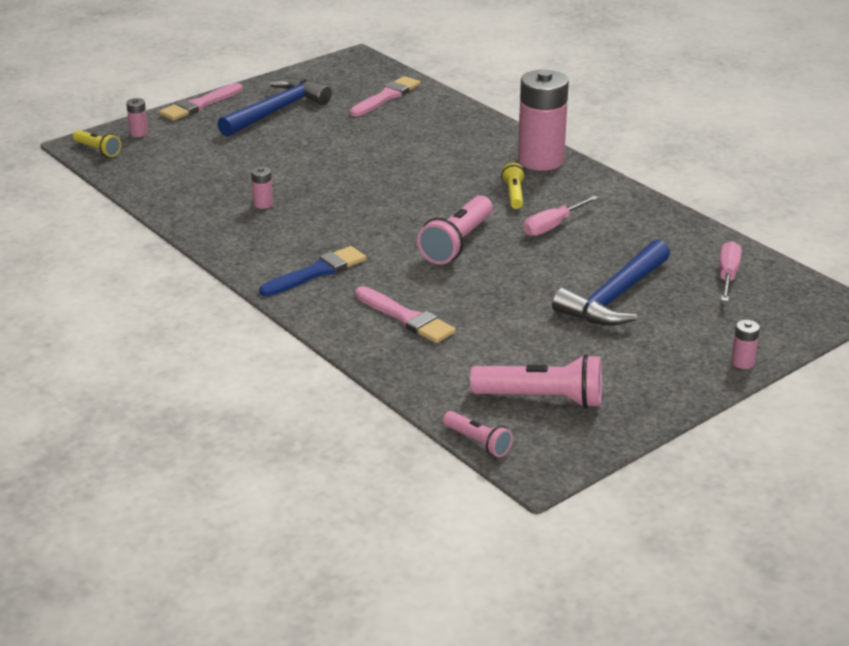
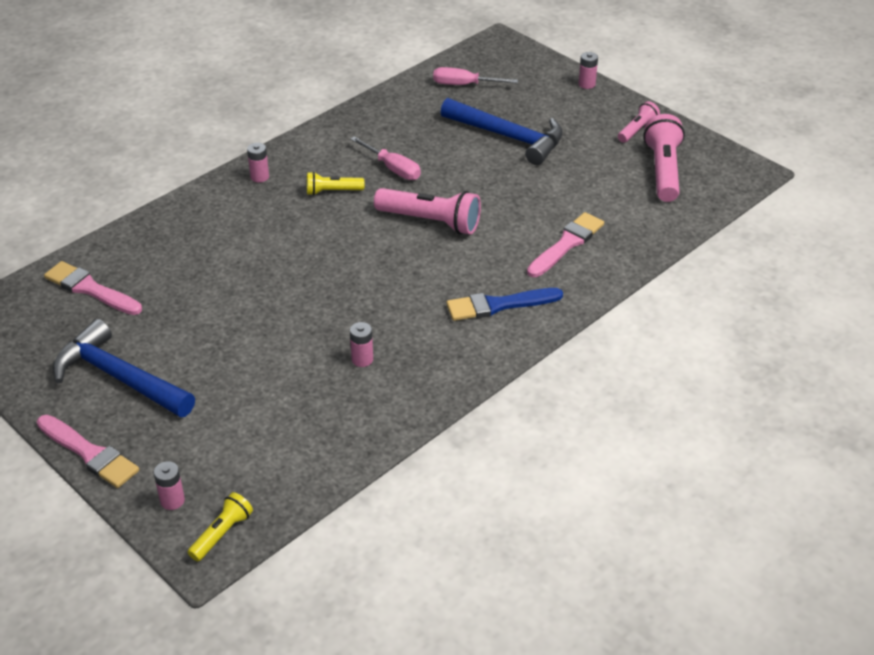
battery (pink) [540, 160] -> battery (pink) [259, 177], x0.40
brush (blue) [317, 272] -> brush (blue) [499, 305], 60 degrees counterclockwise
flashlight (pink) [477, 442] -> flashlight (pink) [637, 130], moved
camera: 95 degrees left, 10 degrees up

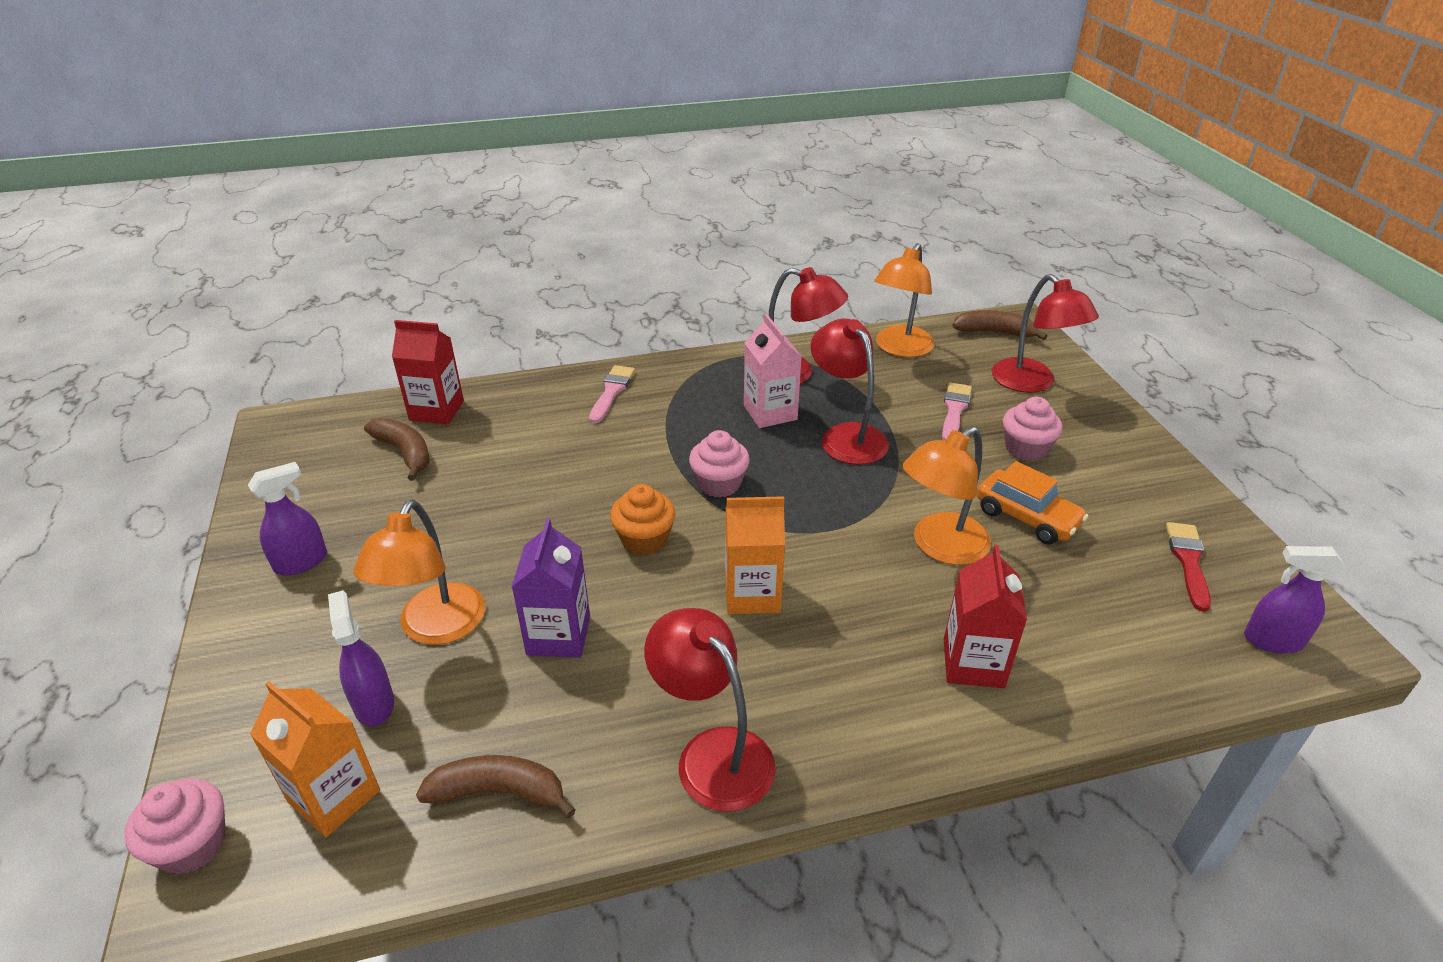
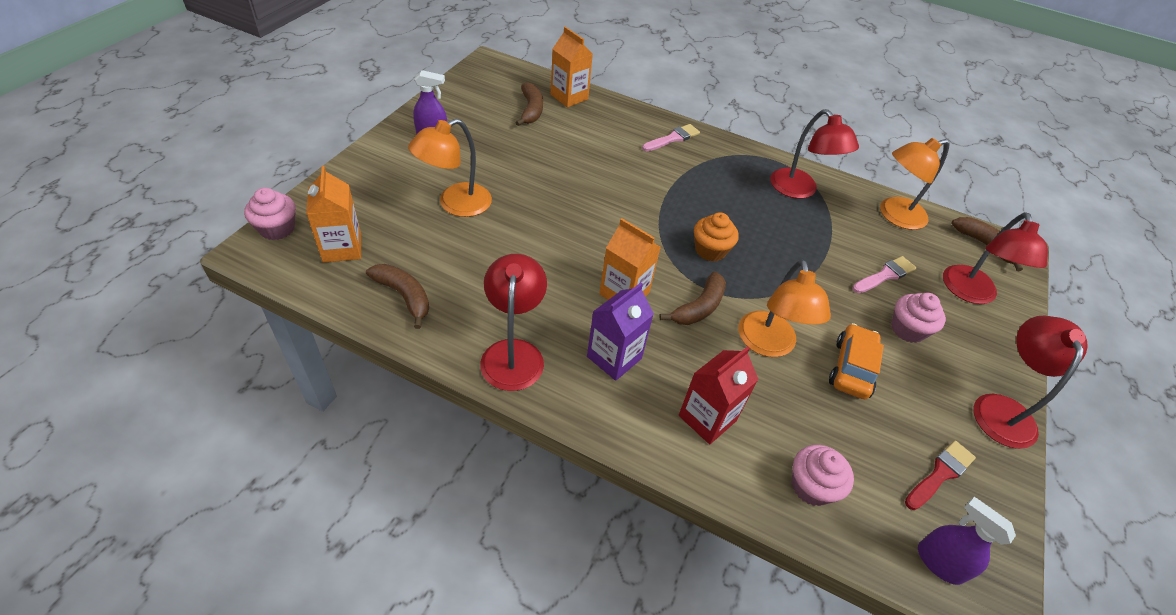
carton (pink) [770, 413] -> none
lamp (red) [846, 436] -> lamp (red) [1002, 409], moved
carton (red) [436, 410] -> carton (orange) [569, 97]
lamp (orange) [940, 547] -> lamp (orange) [768, 345], 90 degrees counterclockwise
cupcake (pink) [719, 484] -> cupcake (pink) [811, 486], moved
car (orange) [1027, 517] -> car (orange) [851, 368], 150 degrees counterclockwise
cupcake (orange) [644, 539] -> cupcake (orange) [710, 250], moved
carton (purple) [558, 635] -> carton (purple) [614, 357], moved
spray bottle (purple) [374, 703] -> none
none -> banana (brown) [699, 307]
camera: 35 degrees right, 10 degrees up

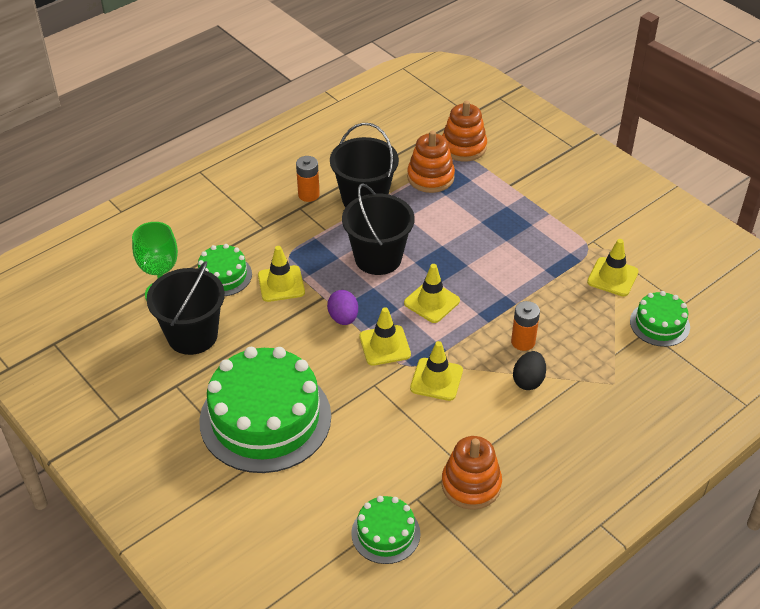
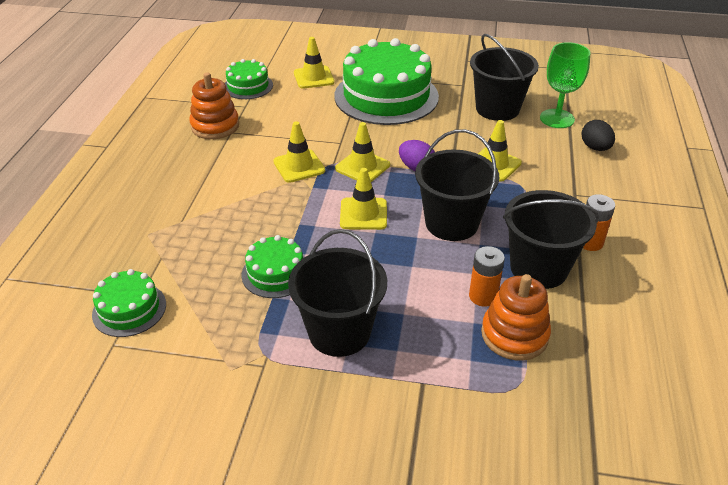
stacking toy (orange) [463, 147] -> none
traffic cone (yellow) [612, 277] -> traffic cone (yellow) [313, 77], moved
cake (green) [223, 275] -> cake (green) [275, 273], moved
battery (orange) [523, 342] -> battery (orange) [483, 296], moved
egg (black) [528, 380] -> egg (black) [595, 148], moved
none -> bucket (black) [339, 332]
camera: 140 degrees right, 5 degrees down

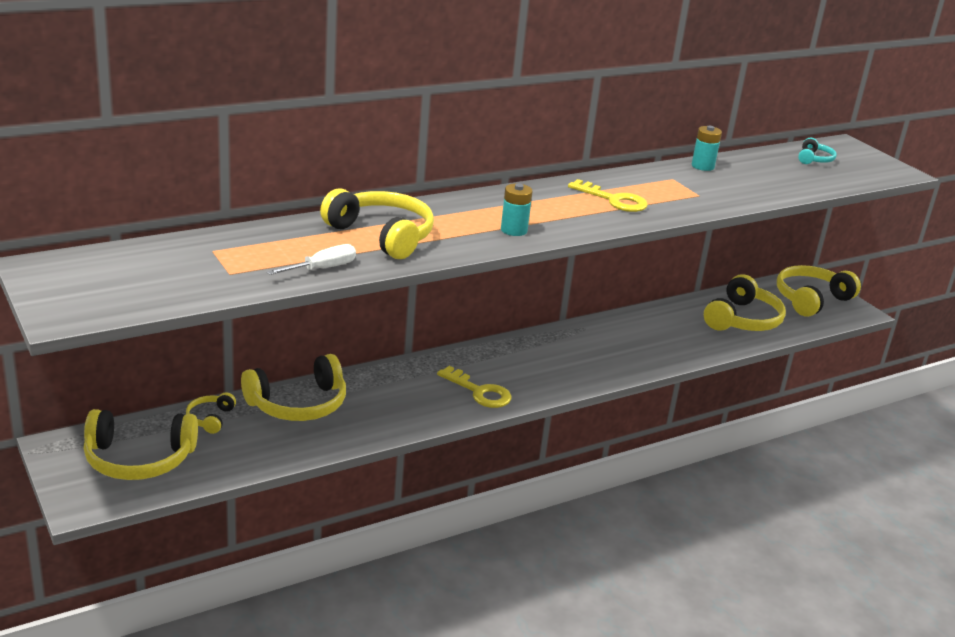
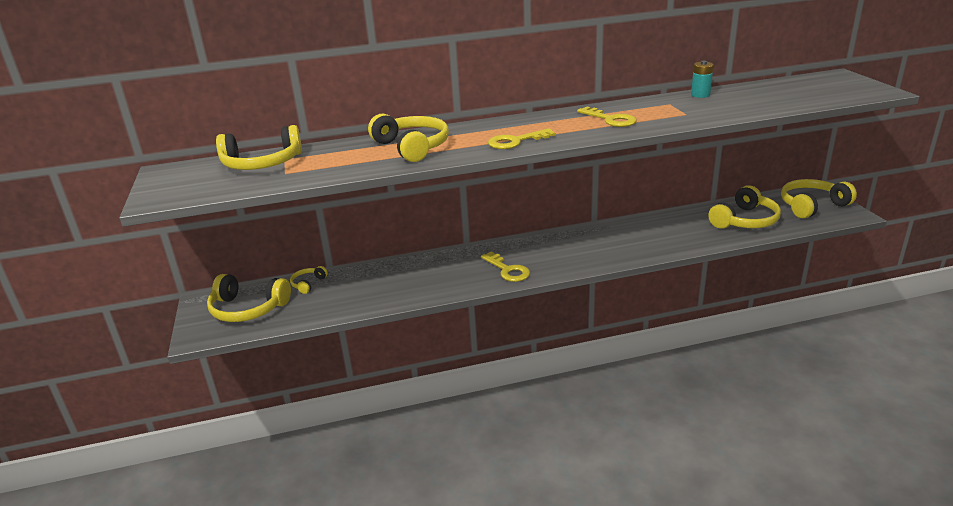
headphones (turquoise) [814, 159] -> none
battery (turquoise) [514, 230] -> key (yellow) [516, 141]
screwdriver (white) [322, 269] -> none
headphones (yellow) [298, 404] -> headphones (yellow) [262, 163], moved
camera: 20 degrees right, 0 degrees up

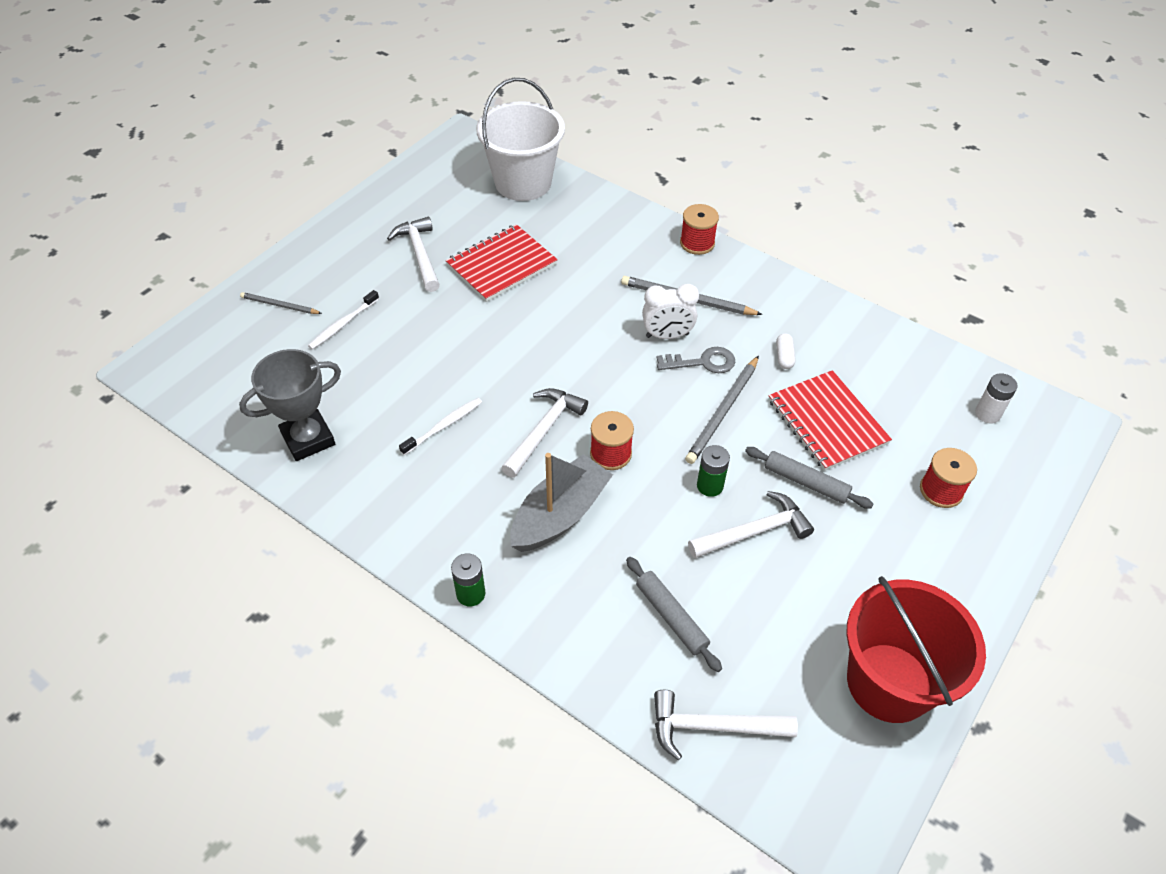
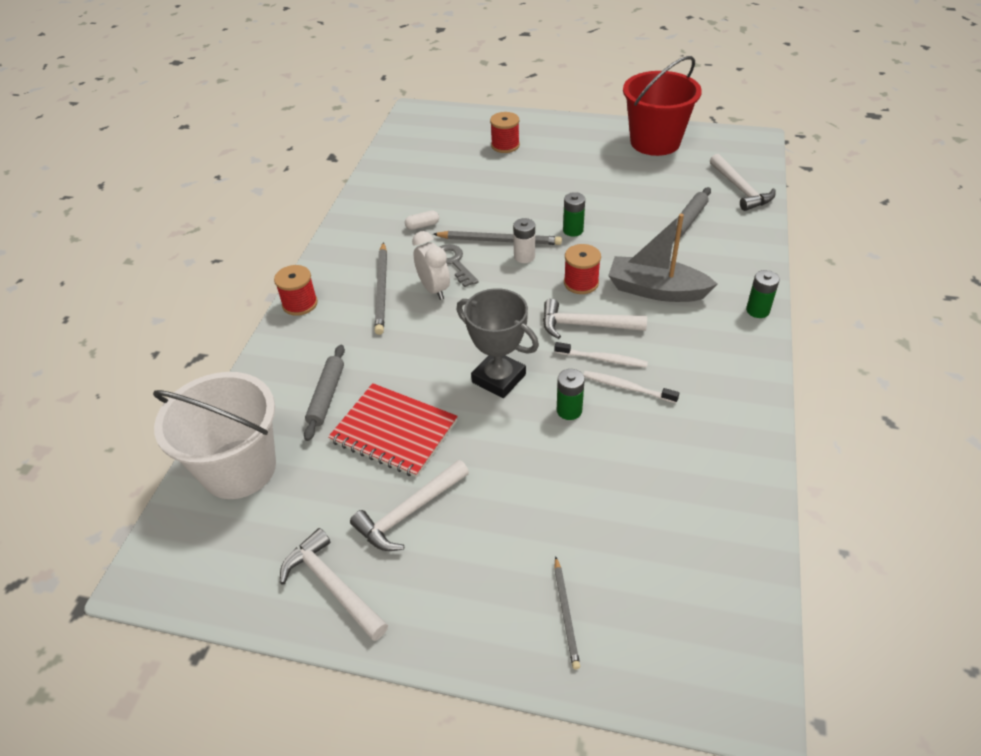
toothbrush (white) [342, 324] -> toothbrush (white) [603, 359], moved
trophy (grey) [308, 439] -> trophy (grey) [498, 378], moved
notebook (red) [827, 422] -> none
battery (white) [987, 414] -> battery (white) [524, 257], moved
rolling pin (grey) [806, 482] -> rolling pin (grey) [326, 396], moved
hammer (white) [754, 531] -> hammer (white) [332, 586], moved
none -> battery (green) [569, 410]
camera: 110 degrees left, 5 degrees down

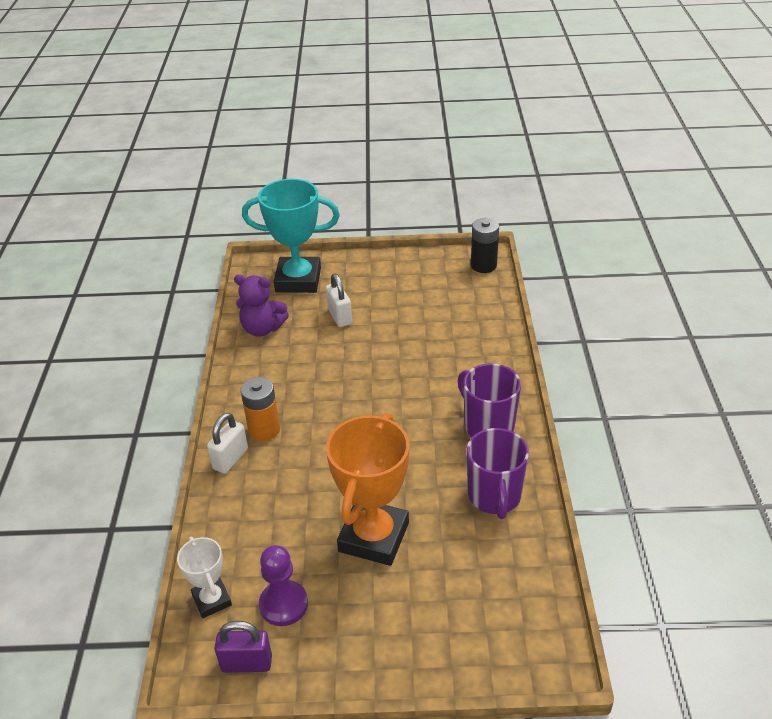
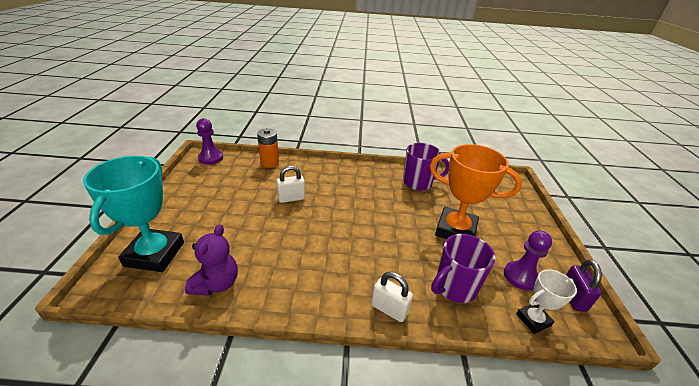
battery (black) [483, 265] -> pawn (purple) [211, 158]
padlock (white) [340, 317] -> padlock (white) [291, 198], moved
mug (purple) [488, 425] -> mug (purple) [454, 287], moved
battery (orange) [264, 430] -> battery (orange) [269, 163], moved
camera: 90 degrees left, 5 degrees down

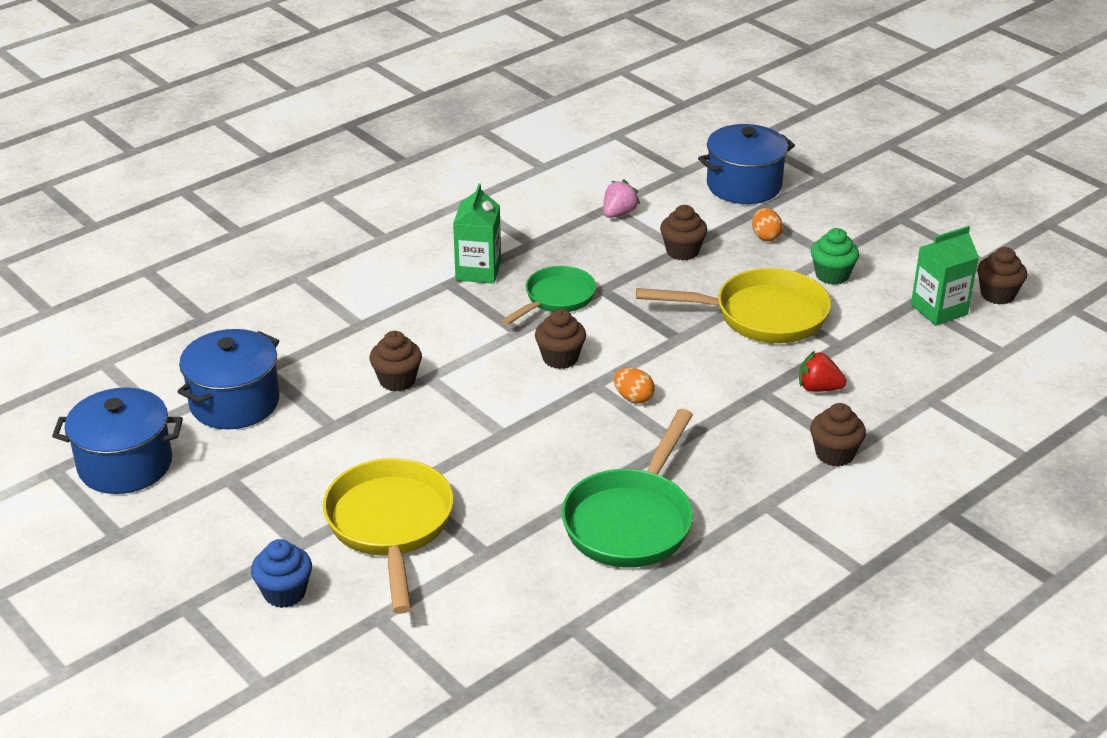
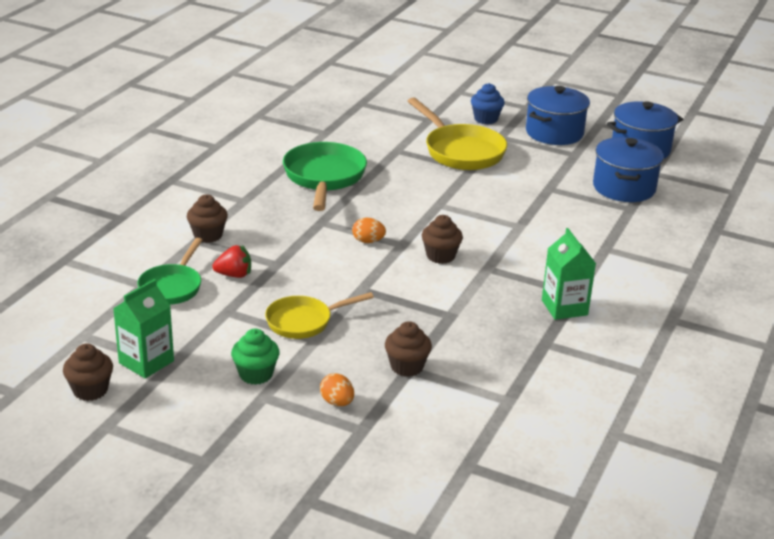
pot (blue) [744, 185] -> pot (blue) [554, 133], moved
strawberry (pink) [619, 213] -> none
pan (green) [556, 299] -> pan (green) [172, 287], moved
pan (yellow) [761, 315] -> pan (yellow) [304, 322], x0.64
cupcake (brown) [397, 380] -> none
camera: 155 degrees right, 5 degrees down

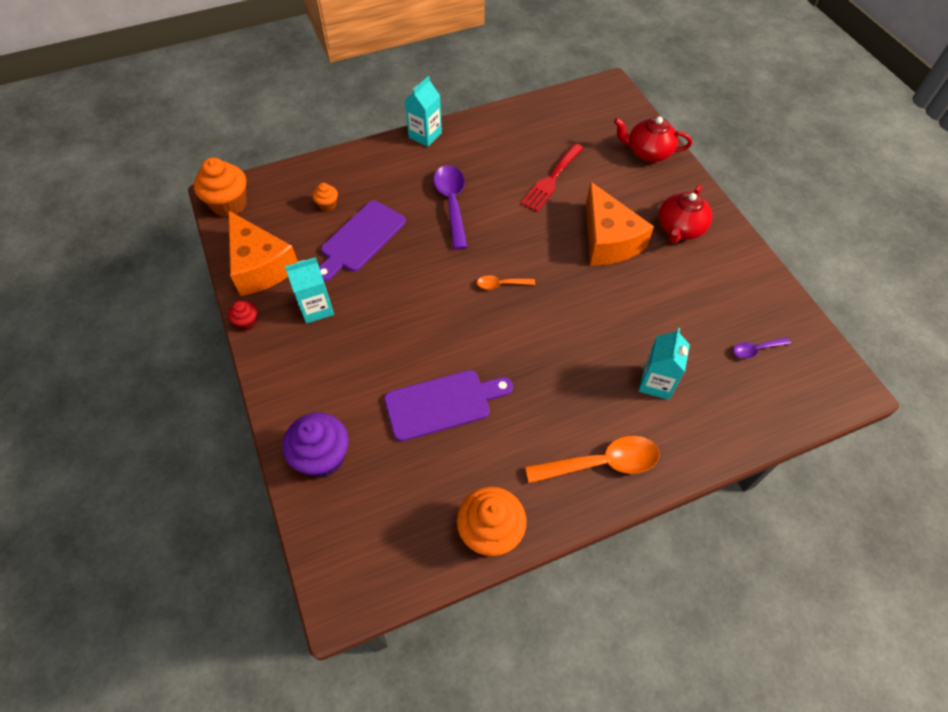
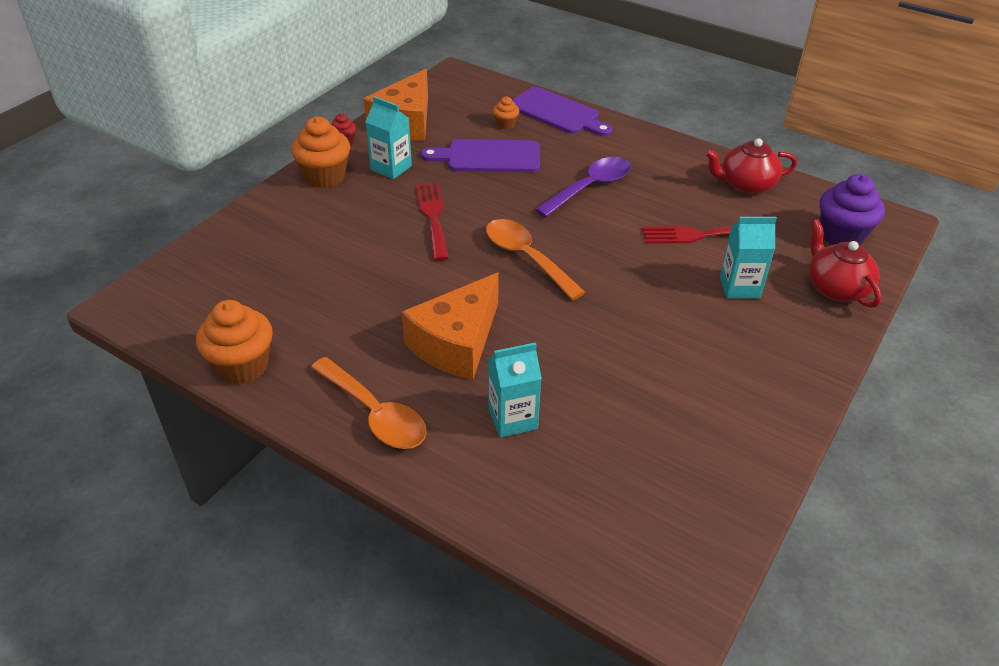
carton (turquoise) [425, 135] -> carton (turquoise) [739, 287], moved
cupcake (orange) [229, 204] -> cupcake (orange) [325, 177], moved
cheese (orange) [608, 240] -> cheese (orange) [456, 343], moved
teapot (red) [679, 229] -> teapot (red) [746, 185], moved
spoon (orange) [501, 284] -> spoon (orange) [526, 258], x1.96
spoon (purple) [756, 349] -> none
cutting board (purple) [442, 404] -> cutting board (purple) [557, 113], moved
cupcake (purple) [323, 457] -> cupcake (purple) [841, 236], moved
none -> fork (red) [433, 217]
camera: 55 degrees right, 15 degrees down

